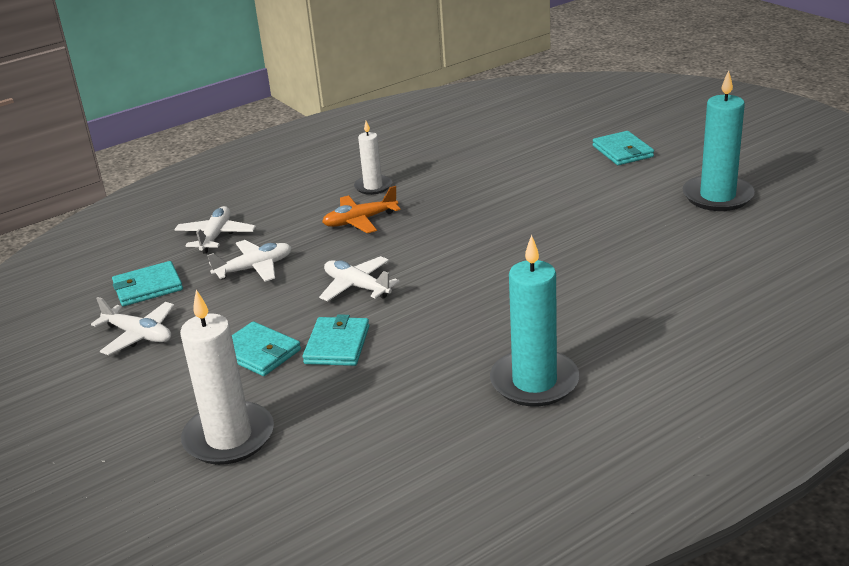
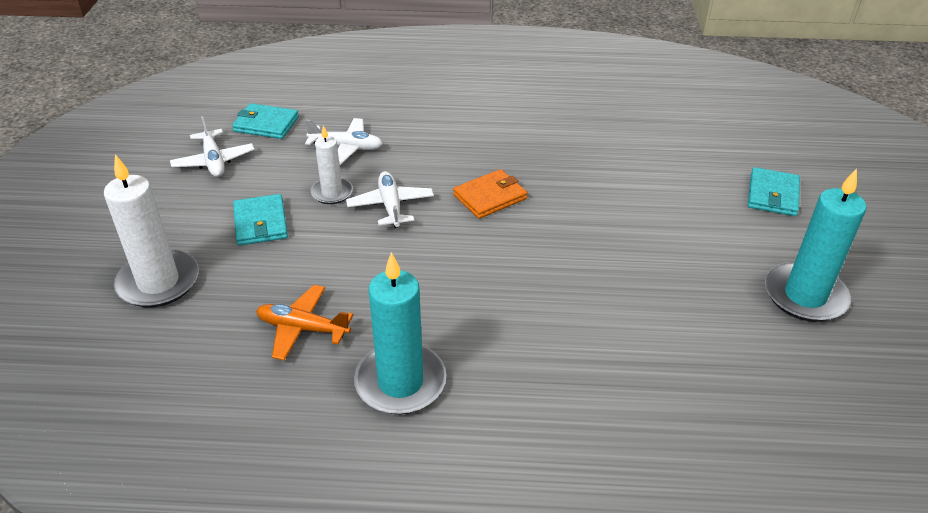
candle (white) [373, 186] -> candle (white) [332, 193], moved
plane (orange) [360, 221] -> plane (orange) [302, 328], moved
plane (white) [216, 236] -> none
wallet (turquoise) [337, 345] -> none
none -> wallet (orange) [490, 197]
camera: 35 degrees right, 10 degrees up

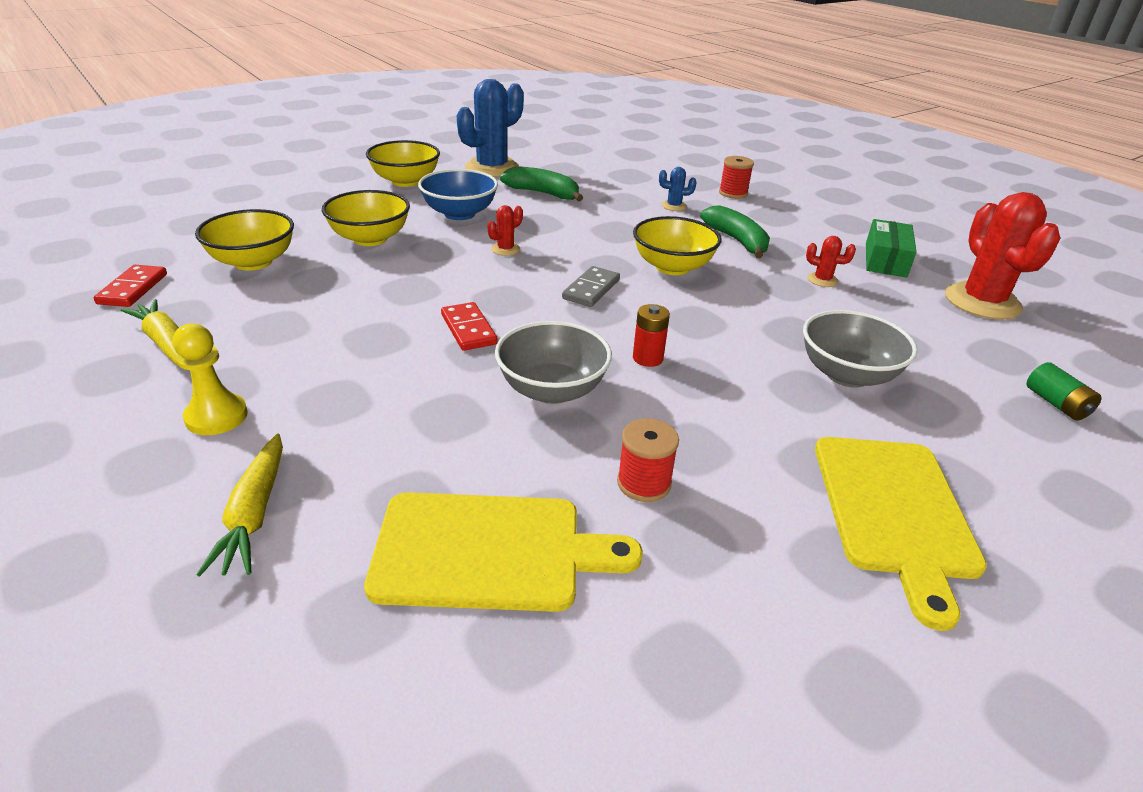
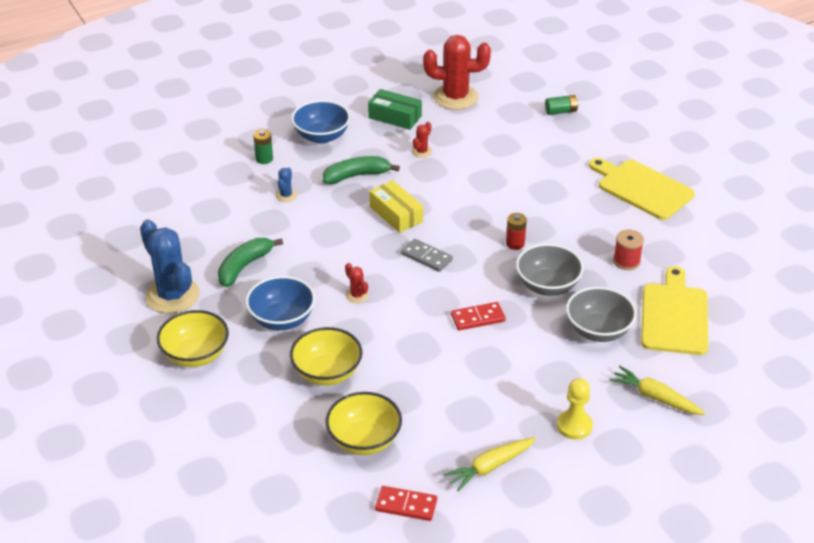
spool (red) [733, 193] -> battery (green) [264, 159]
bowl (yellow) [672, 267] -> box (yellow) [396, 214]
bowl (grey) [847, 375] -> bowl (grey) [598, 331], moved
carrot (yellow) [254, 514] -> carrot (yellow) [655, 397], 150 degrees counterclockwise
cutting board (yellow) [894, 511] -> cutting board (yellow) [642, 188], 150 degrees counterclockwise
none -> bowl (blue) [321, 136]
camera: 80 degrees left, 5 degrees up

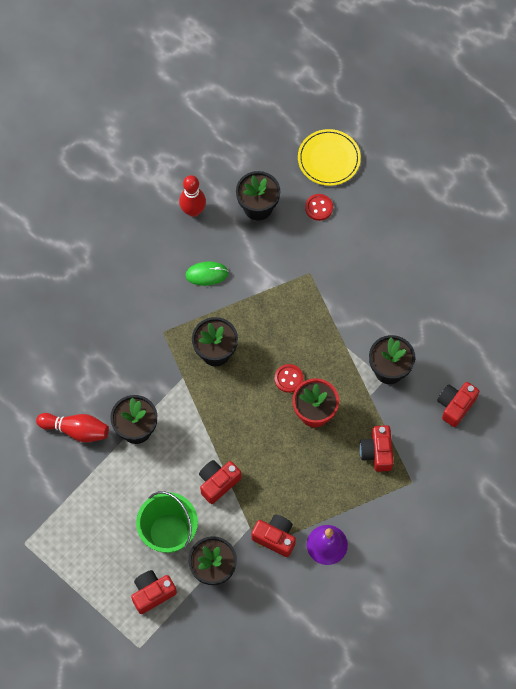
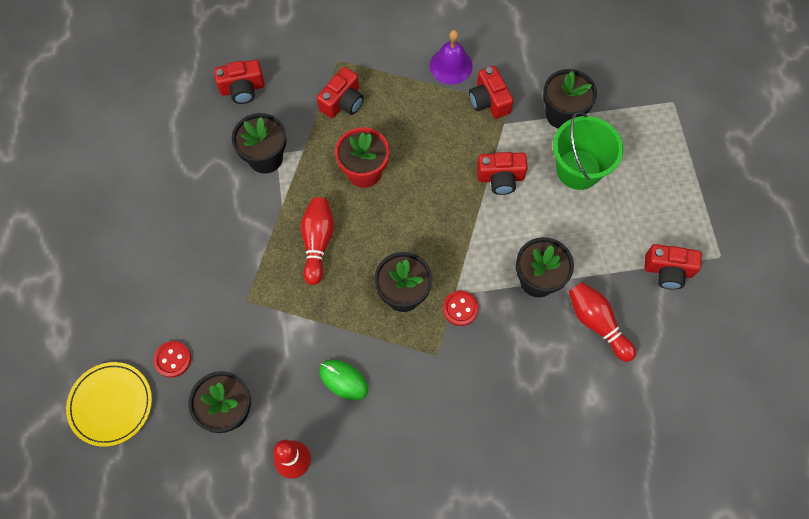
button (red) [288, 379] -> button (red) [460, 308], moved
camera (red) [152, 593] -> camera (red) [668, 271], moved
none -> bowling pin (red) [317, 243]
camera: 140 degrees left, 0 degrees up

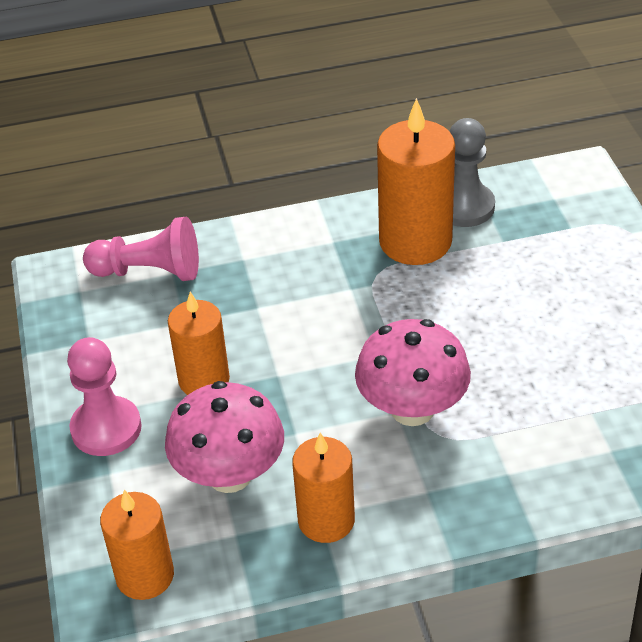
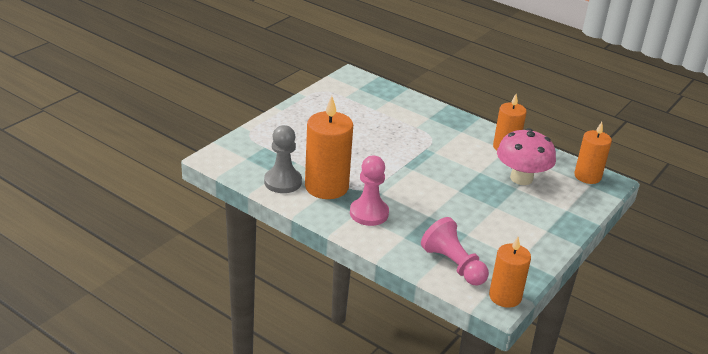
candle (orange) [204, 380] -> candle (orange) [505, 296], moved
mushroom (pink) [412, 409] -> none
pawn (pink) [106, 428] -> pawn (pink) [369, 213], moved
camera: 135 degrees left, 10 degrees down

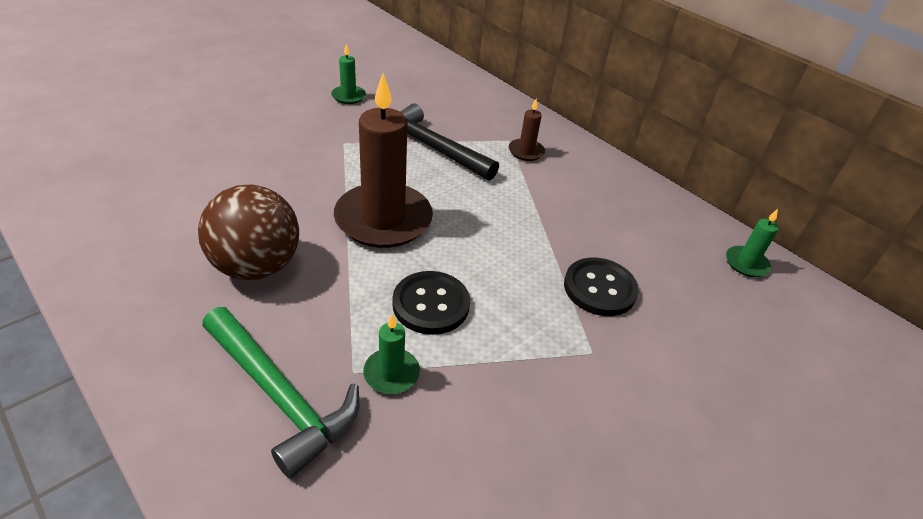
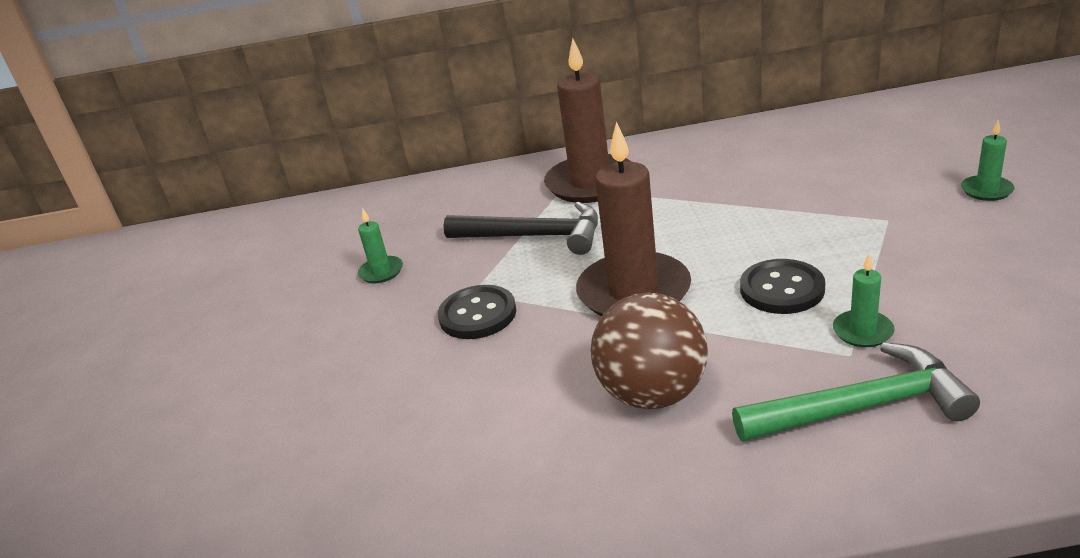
candle (brown) [526, 151] -> candle (brown) [591, 183], x2.23
hammer (black) [431, 147] -> hammer (black) [534, 236], 150 degrees counterclockwise
candle (green) [746, 263] -> candle (green) [986, 190], moved
button (black) [599, 288] -> button (black) [477, 314], moved
camera: 45 degrees left, 10 degrees down

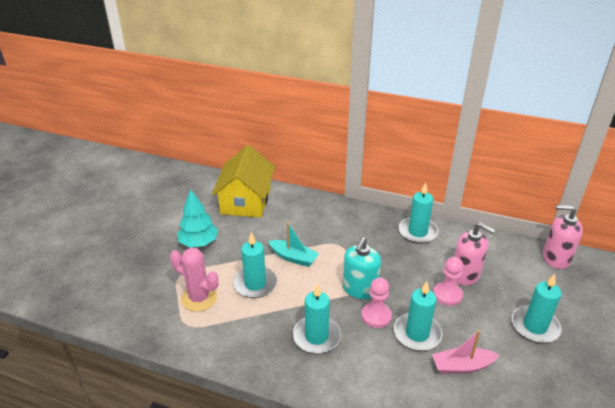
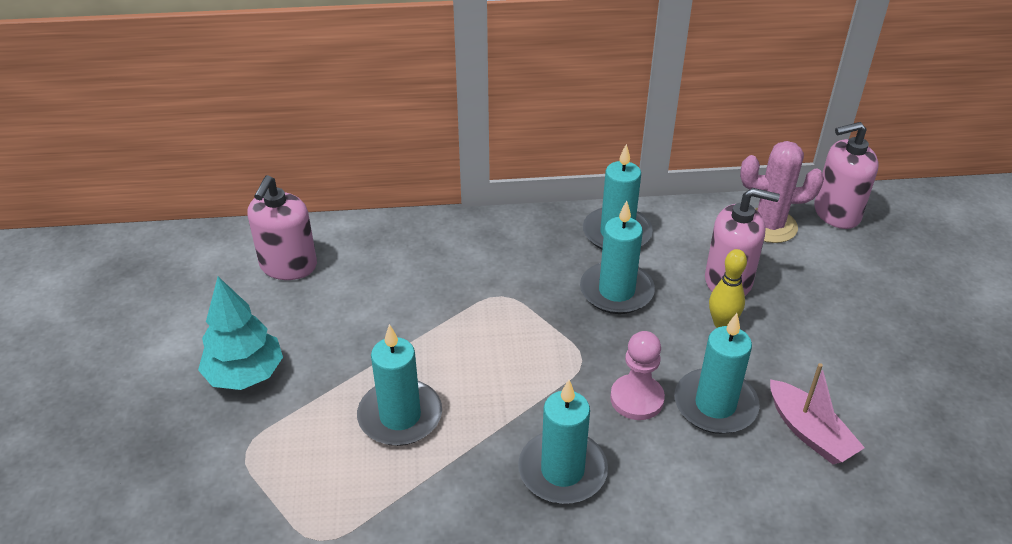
house (yellow) [246, 200] -> soap dispenser (pink) [288, 266]
boat (turquoise) [293, 257] -> none
soap dispenser (turquoise) [360, 289] -> none
cactus (pink) [199, 298] -> cactus (pink) [769, 226], moved
pawn (pink) [447, 295] -> bowling pin (yellow) [722, 324]
candle (turquoise) [534, 326] -> candle (turquoise) [616, 291], moved
boat (pink) [462, 366] -> boat (pink) [809, 432], 90 degrees counterclockwise
camera: 25 degrees left, 5 degrees up

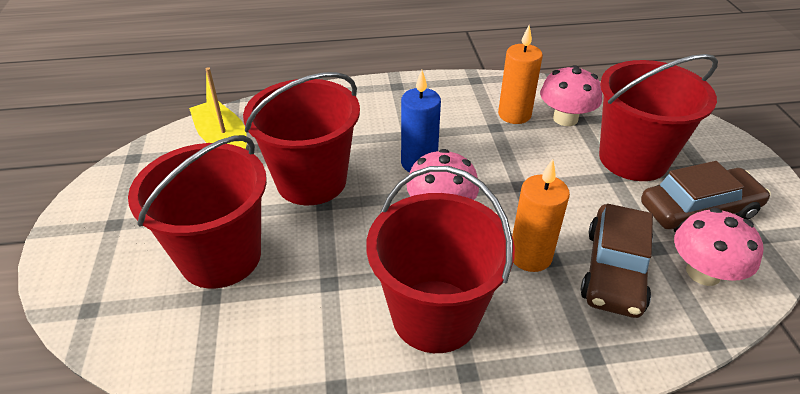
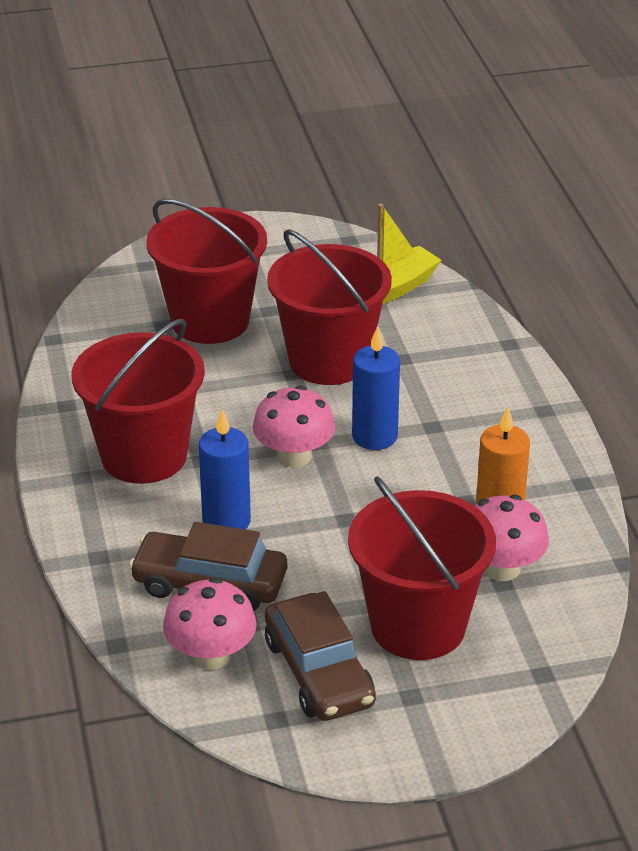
candle (orange) [530, 256] -> candle (blue) [226, 521]
camera: 85 degrees right, 5 degrees down

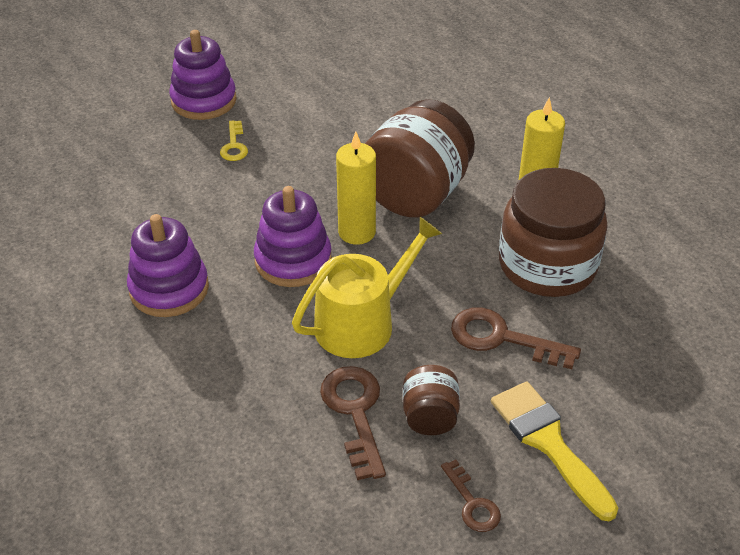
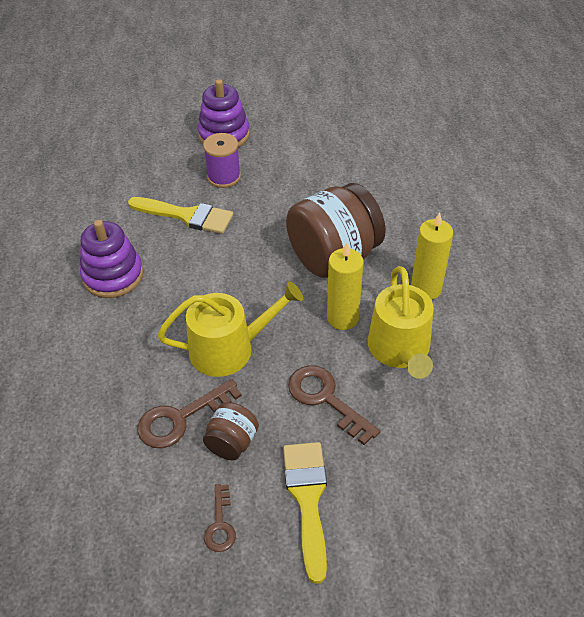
key (yellow) [234, 145] -> spool (purple) [224, 177]
candle (yellow) [357, 232] -> candle (yellow) [342, 318], moved
jar (brown) [547, 265] -> watering can (yellow) [400, 350]
stacking toy (purple) [293, 260] -> none
key (brown) [355, 412] -> key (brown) [181, 418], 135 degrees counterclockwise
none -> brush (yellow) [187, 216]
camera: 25 degrees right, 5 degrees up

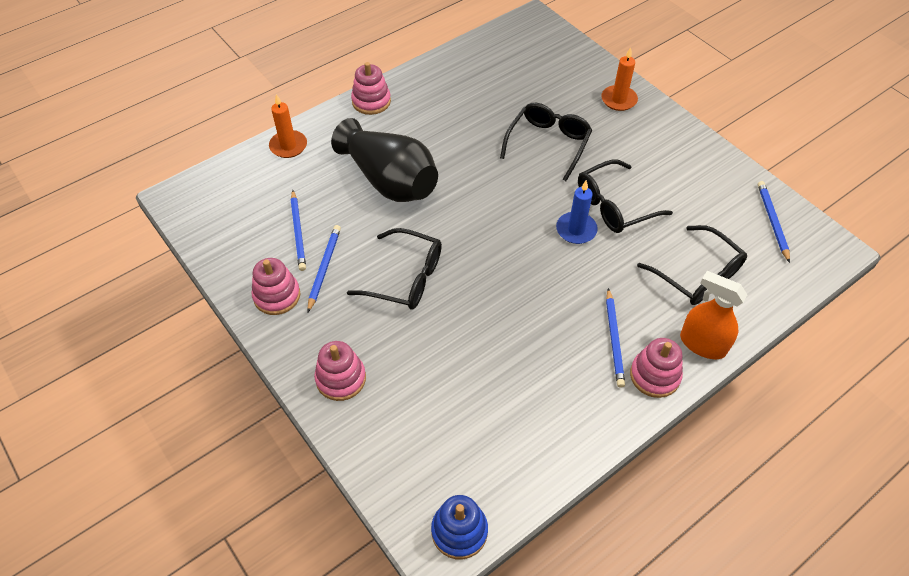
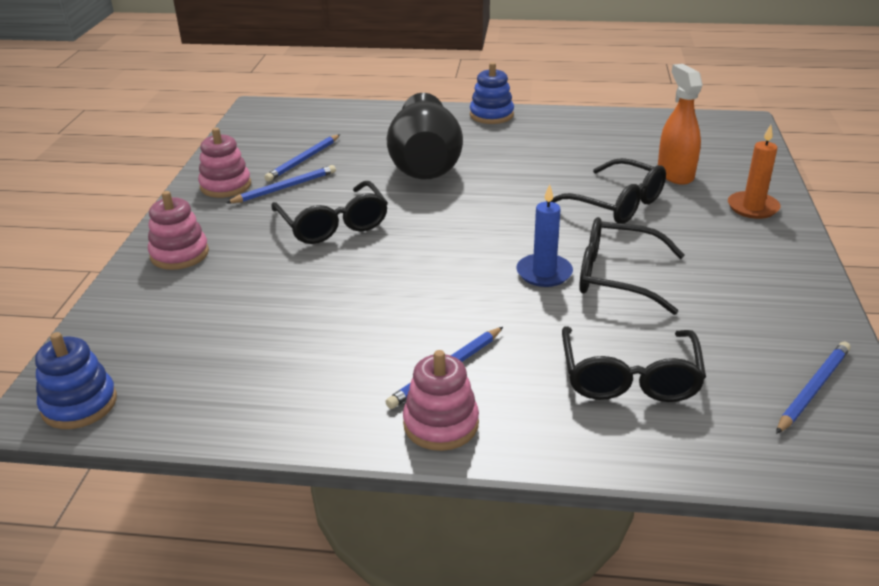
stacking toy (pink) [371, 101] -> stacking toy (blue) [491, 115]
candle (orange) [288, 146] -> none
glasses (black) [548, 143] -> glasses (black) [616, 204], 60 degrees clockwise
spray bottle (orange) [702, 344] -> spray bottle (orange) [675, 174], moved
camera: 45 degrees right, 20 degrees down

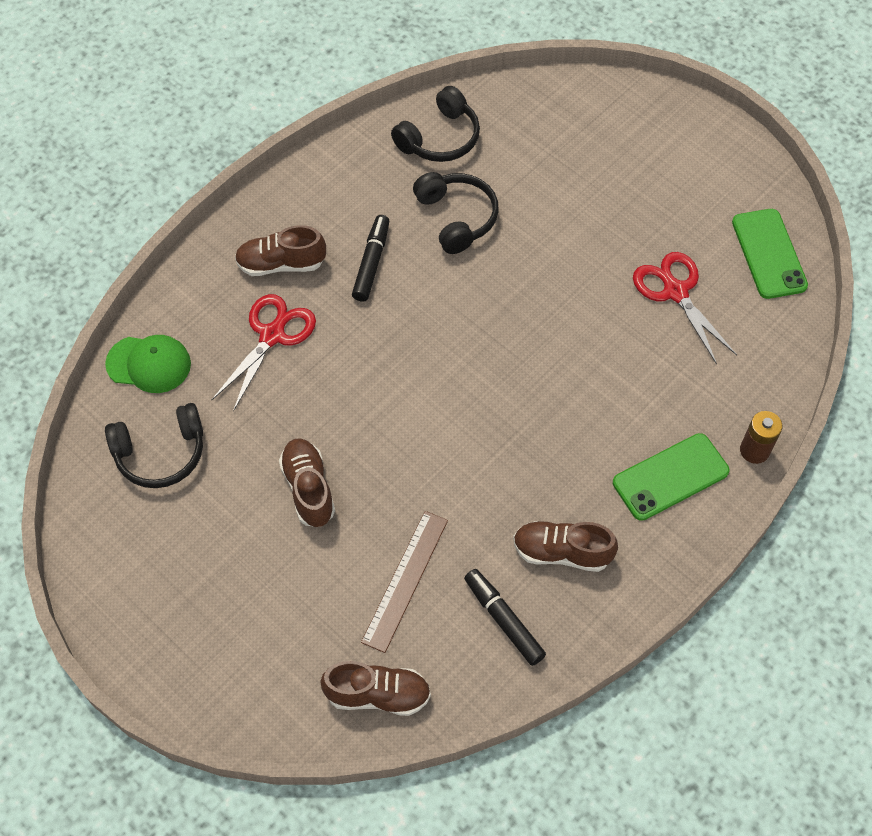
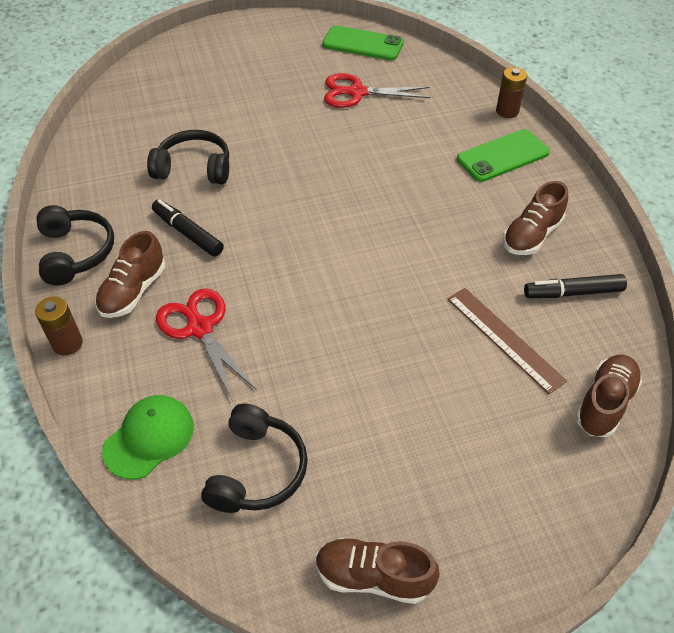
headphones (black) [440, 138] -> headphones (black) [76, 252], moved
phone (green) [670, 477] -> phone (green) [503, 156], 60 degrees clockwise
shoe (brown) [308, 489] -> shoe (brown) [373, 576], moved
none -> battery (brown) [67, 343]
camera: 60 degrees left, 10 degrees down

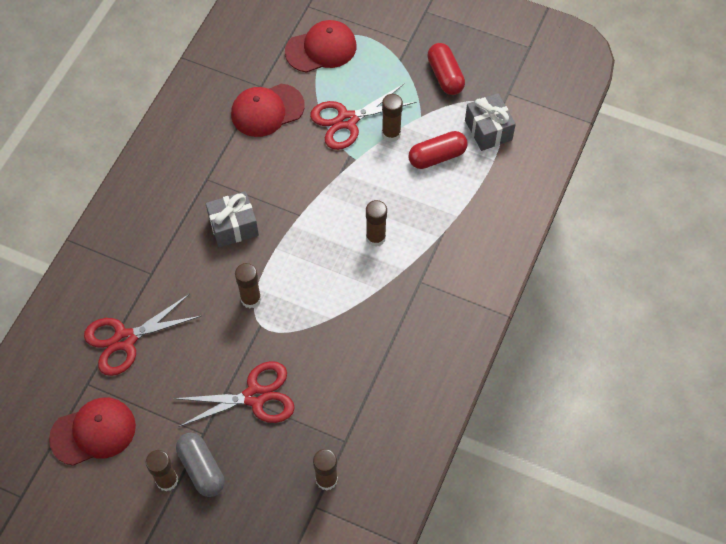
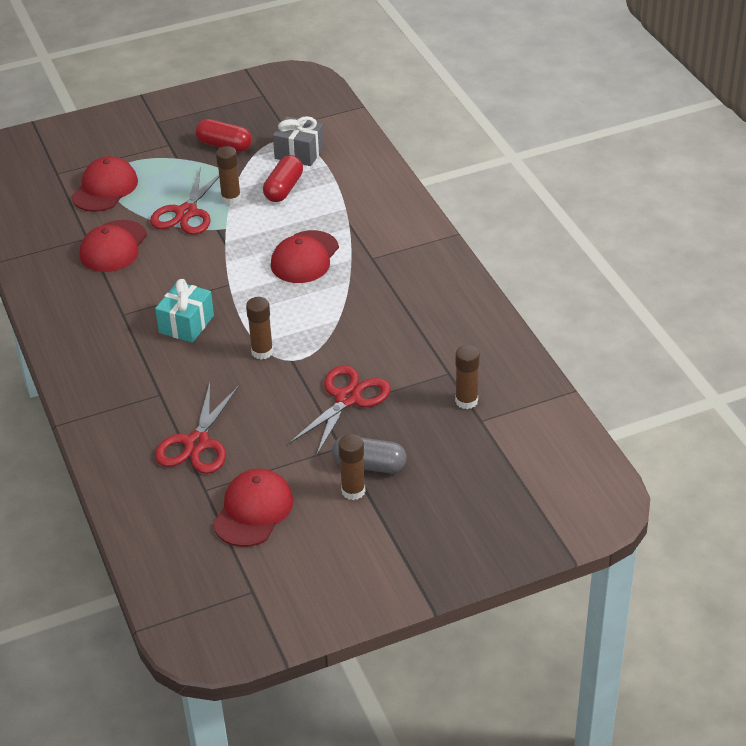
gift (grey) [233, 226] -> gift (turquoise) [186, 324]
glue stick (brown) [375, 237] -> cap (red) [304, 257]
camera: 45 degrees left, 20 degrees down

